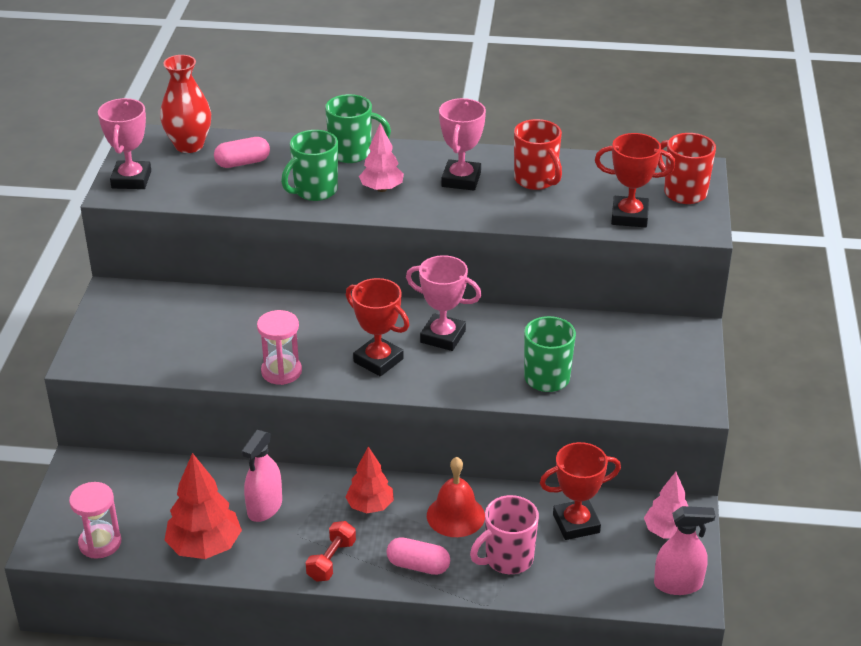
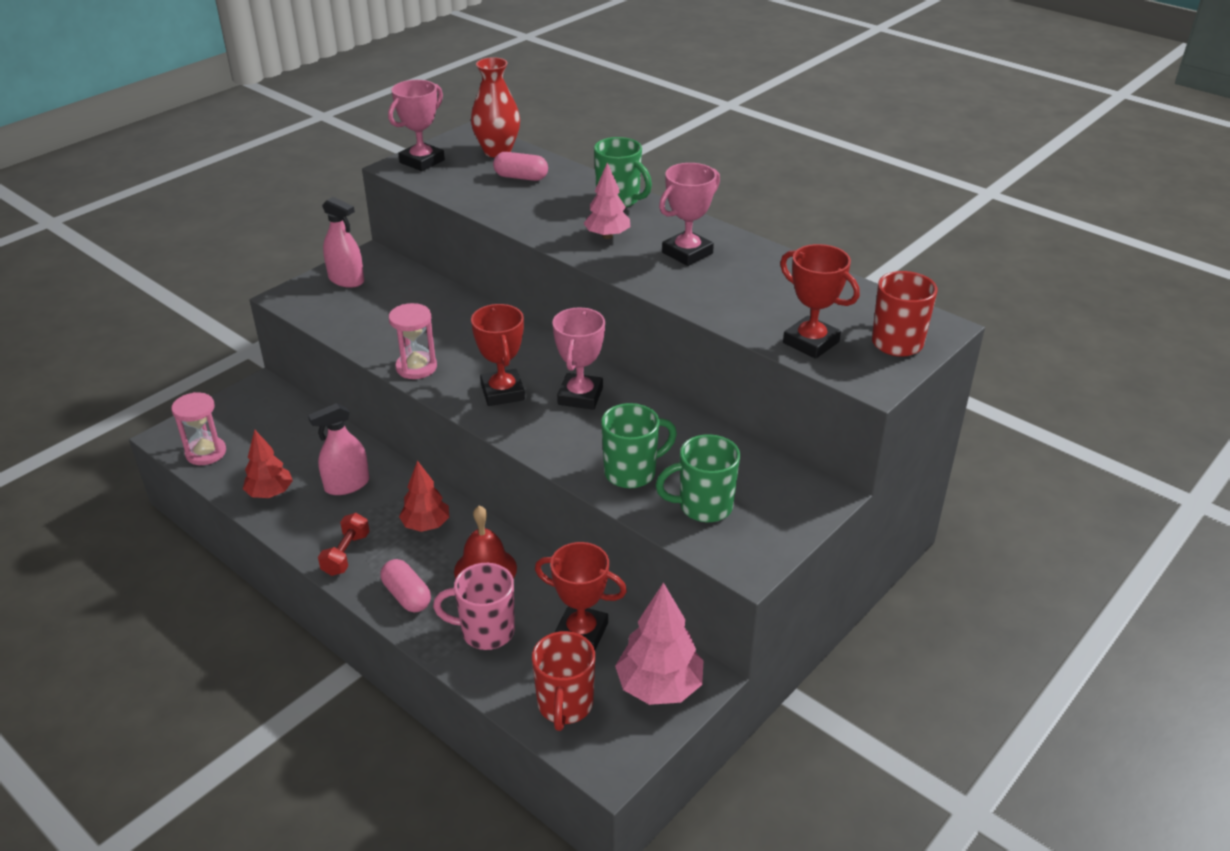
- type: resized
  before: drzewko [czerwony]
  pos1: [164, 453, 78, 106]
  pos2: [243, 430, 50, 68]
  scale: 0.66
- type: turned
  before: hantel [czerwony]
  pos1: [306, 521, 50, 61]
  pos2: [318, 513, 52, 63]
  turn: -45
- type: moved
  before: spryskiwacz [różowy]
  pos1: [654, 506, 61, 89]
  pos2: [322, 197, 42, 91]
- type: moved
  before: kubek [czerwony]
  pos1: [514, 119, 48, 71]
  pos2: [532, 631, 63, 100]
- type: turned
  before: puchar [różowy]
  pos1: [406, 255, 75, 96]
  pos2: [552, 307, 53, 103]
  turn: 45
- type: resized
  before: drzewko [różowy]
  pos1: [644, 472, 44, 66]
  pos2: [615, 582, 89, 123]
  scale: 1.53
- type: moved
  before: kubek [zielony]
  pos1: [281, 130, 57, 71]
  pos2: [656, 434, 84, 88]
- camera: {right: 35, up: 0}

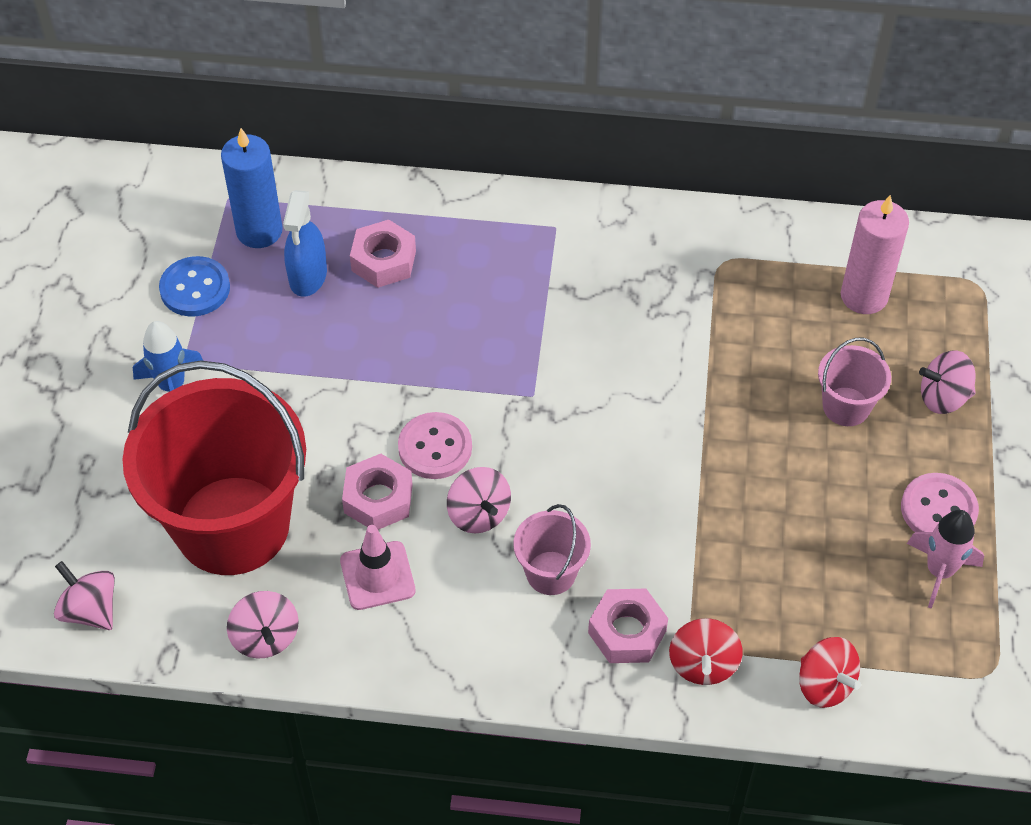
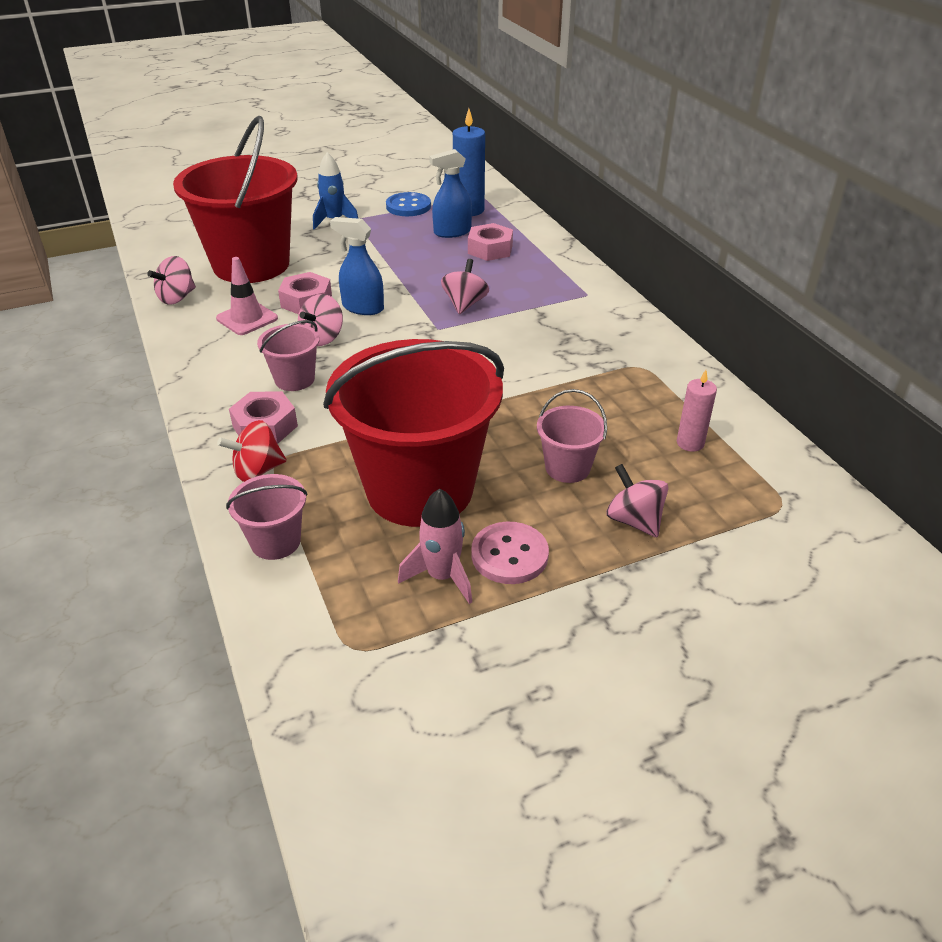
- type: replaced
  before: bączek [czerwony]
  after: wiadro [różowy]
  pos1: [799, 637, 62, 71]
  pos2: [226, 474, 82, 86]
- type: added
  after: wiadro [czerwony]
  pos2: [323, 339, 181, 188]
- type: replaced
  before: guzik [różowy]
  after: spryskiwacz [niebieski]
  pos1: [398, 412, 74, 67]
  pos2: [330, 217, 54, 98]
- type: moved
  before: bączek [różowy]
  pos1: [54, 561, 61, 69]
  pos2: [441, 259, 48, 55]
- type: resized
  before: świeca [różowy]
  pos1: [841, 195, 68, 119]
  pos2: [677, 370, 40, 82]
  scale: 0.6
- camera: {right: 60, up: -15}

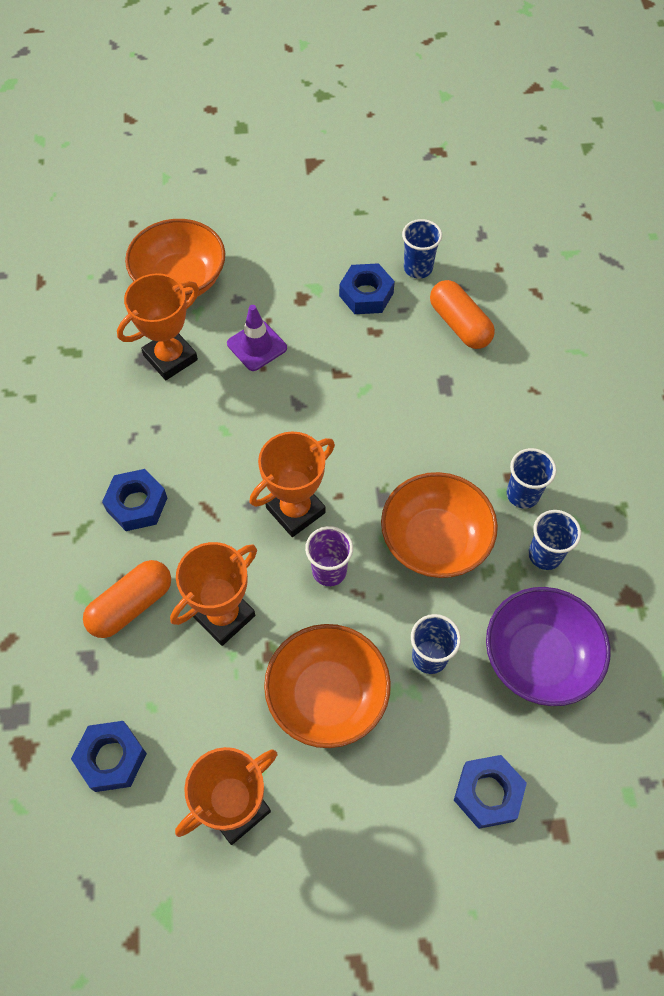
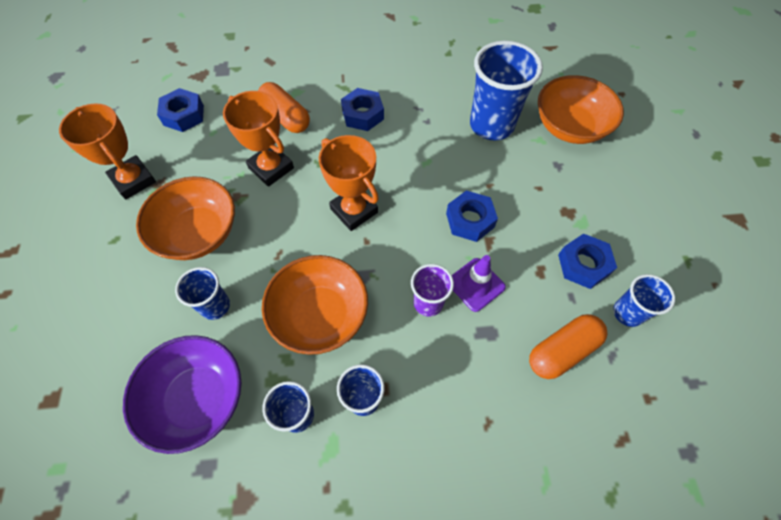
- type: moved
  before: szklanka [fioletowy]
  pos1: [305, 526, 48, 60]
  pos2: [411, 264, 43, 53]
- type: moved
  before: nakrętka [niebieski]
  pos1: [454, 755, 73, 74]
  pos2: [446, 191, 52, 51]
- type: moved
  before: pachołek [fioletowy]
  pos1: [227, 305, 60, 66]
  pos2: [452, 255, 54, 57]
- type: replaced
  before: puchar [pomarańczowy]
  after: szklanka [niebieski]
  pos1: [117, 273, 82, 107]
  pos2: [470, 41, 73, 99]
- camera: {right: 90, up: 0}

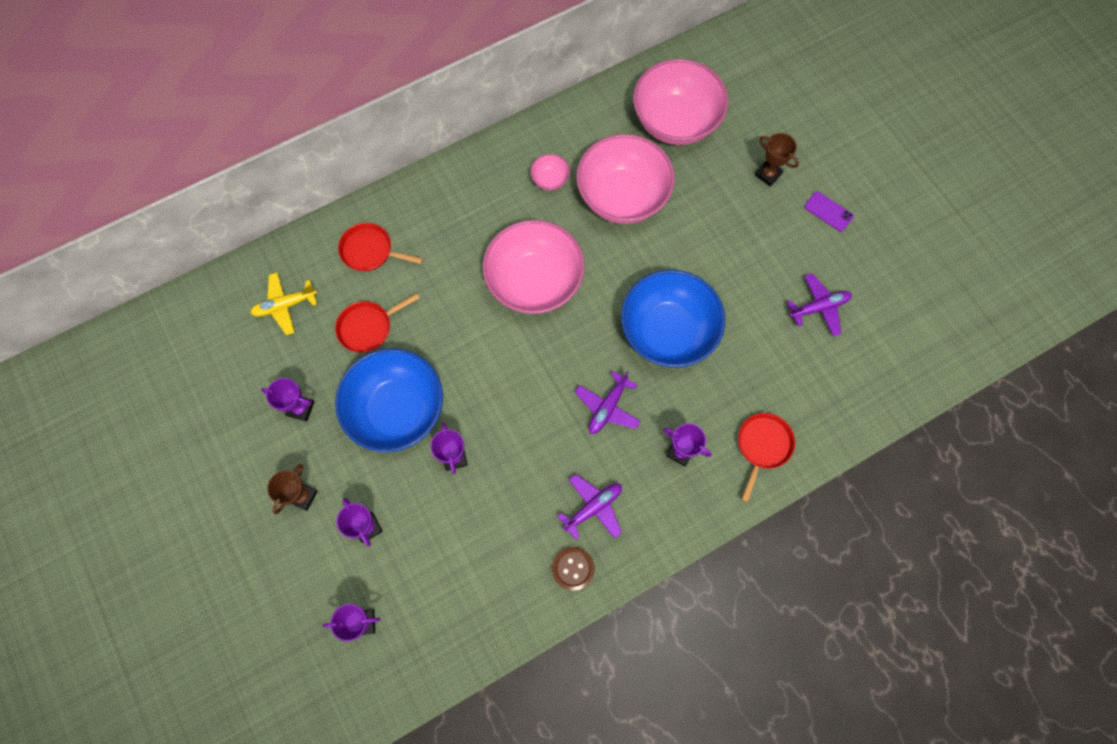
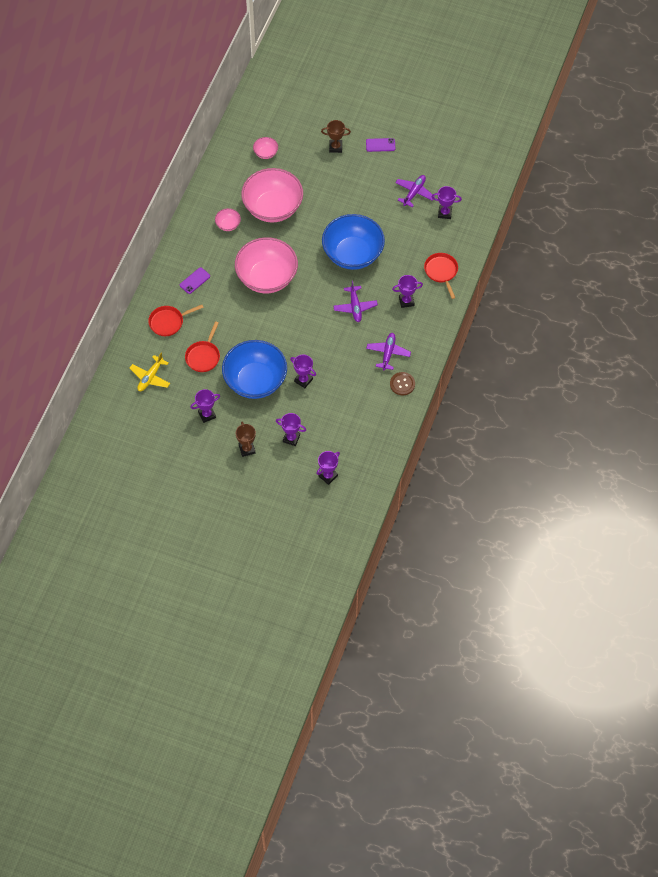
- type: added
  after: telefon [fioletowy]
  pos2: [180, 267, 30, 27]
- type: resized
  before: miska [różowy]
  pos1: [633, 59, 96, 86]
  pos2: [253, 137, 25, 22]
  scale: 0.42
- type: added
  after: puchar [fioletowy]
  pos2: [431, 186, 31, 33]
- camera: {right: -40, up: -10}

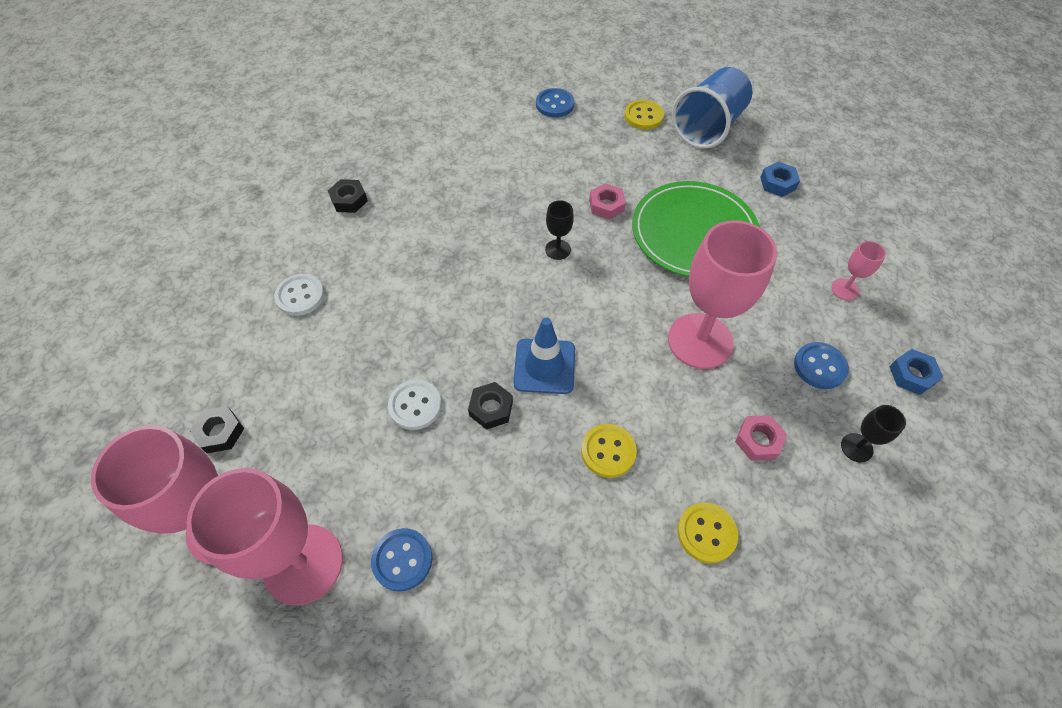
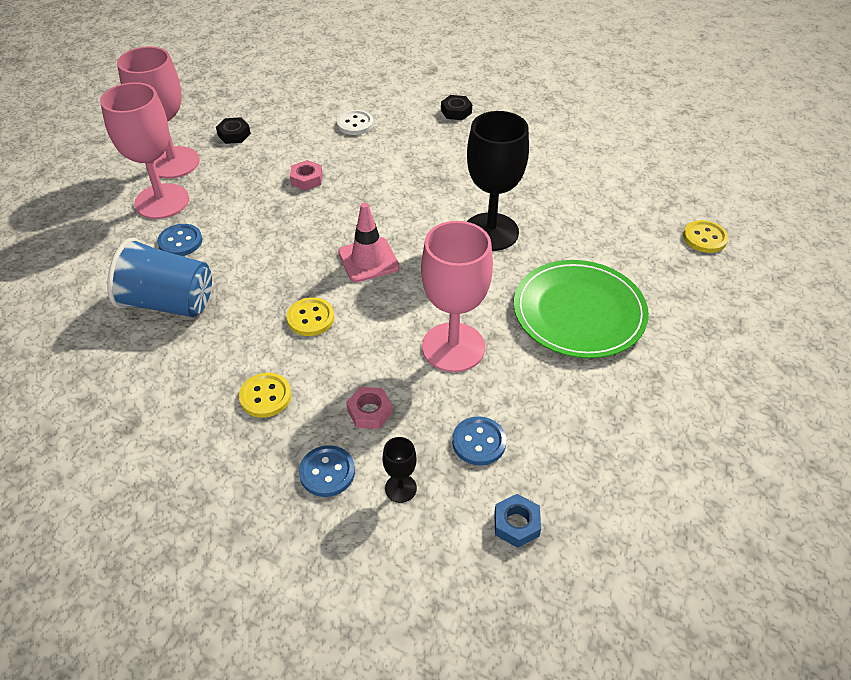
- type: moved
  before: szklanka [niebieski]
  pos1: [672, 67, 80, 82]
  pos2: [107, 238, 105, 79]
- type: moved
  before: nakrętka [różowy]
  pos1: [589, 183, 37, 37]
  pos2: [290, 160, 33, 31]
- type: moved
  before: guzik [niebieski]
  pos1: [536, 88, 38, 29]
  pos2: [299, 445, 56, 52]
- type: recoloured
  before: pachołek [niebieski]
  after: pachołek [różowy]
  pos1: [513, 318, 62, 76]
  pos2: [338, 203, 62, 79]
- type: resized
  before: kielich [czarny]
  pos1: [545, 200, 29, 60]
  pos2: [467, 111, 62, 140]
  scale: 2.29
- type: removed
  before: guzik [biały]
  pos1: [388, 380, 54, 50]
- type: removed
  before: nakrętka [czarny]
  pos1: [468, 382, 45, 48]
- type: removed
  before: nakrętka [niebieski]
  pos1: [760, 162, 40, 35]
- type: removed
  before: kielich [różowy]
  pos1: [832, 241, 54, 59]
- camera: {right: 65, up: -10}

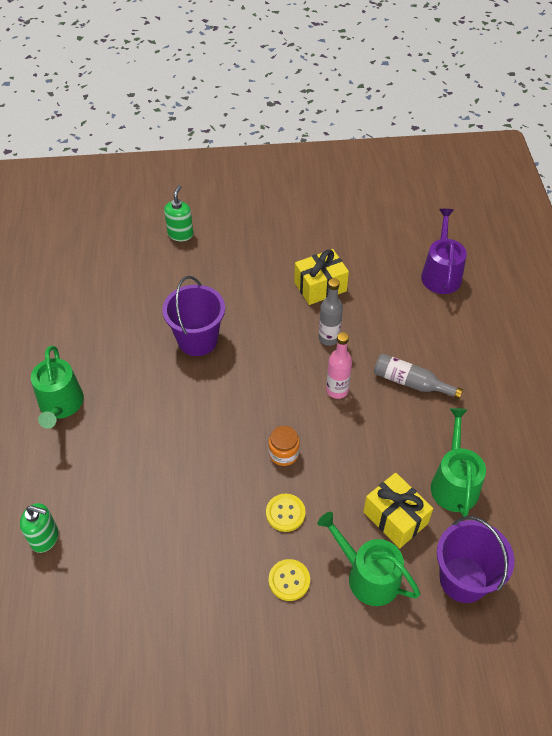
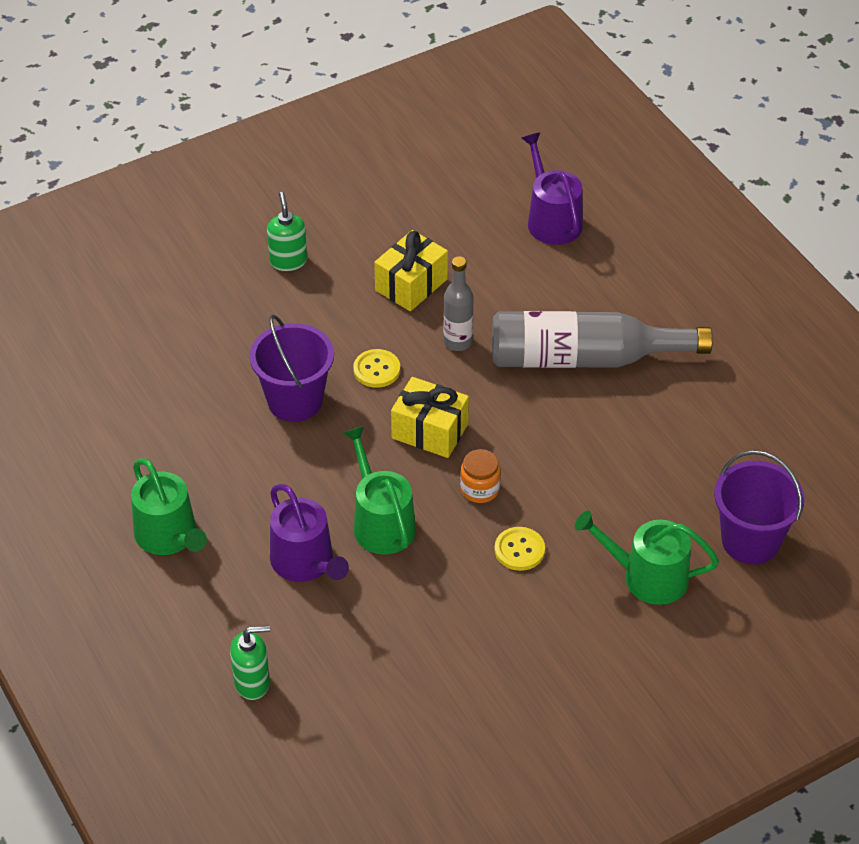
- type: moved
  before: dozownik mydła [zielony]
  pos1: [164, 185, 29, 56]
  pos2: [267, 192, 40, 79]
- type: added
  after: konewka [fioletowy]
  pos2: [270, 484, 79, 98]
- type: moved
  before: konewka [zielony]
  pos1: [431, 408, 55, 109]
  pos2: [343, 426, 73, 129]
- type: moved
  before: guzik [żółty]
  pos1: [269, 559, 41, 42]
  pos2: [353, 349, 47, 39]
- type: moved
  before: prezent [żółty]
  pos1: [363, 473, 70, 75]
  pos2: [391, 377, 78, 81]
- type: resized
  before: butelka [szary]
  pos1: [374, 354, 89, 45]
  pos2: [492, 311, 221, 57]
  scale: 1.88
- type: removed
  before: butelka [różowy]
  pos1: [326, 332, 26, 67]
- camera: {right: -25, up: -5}

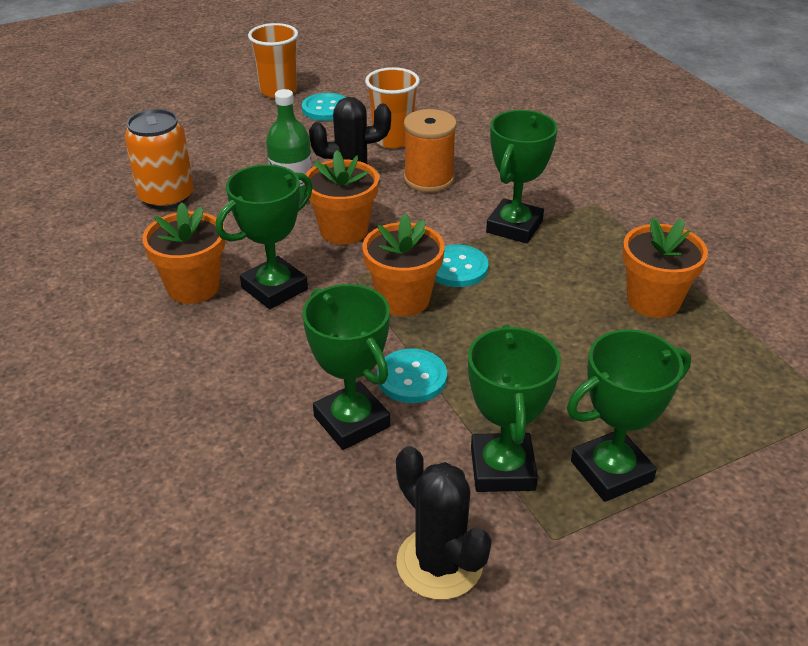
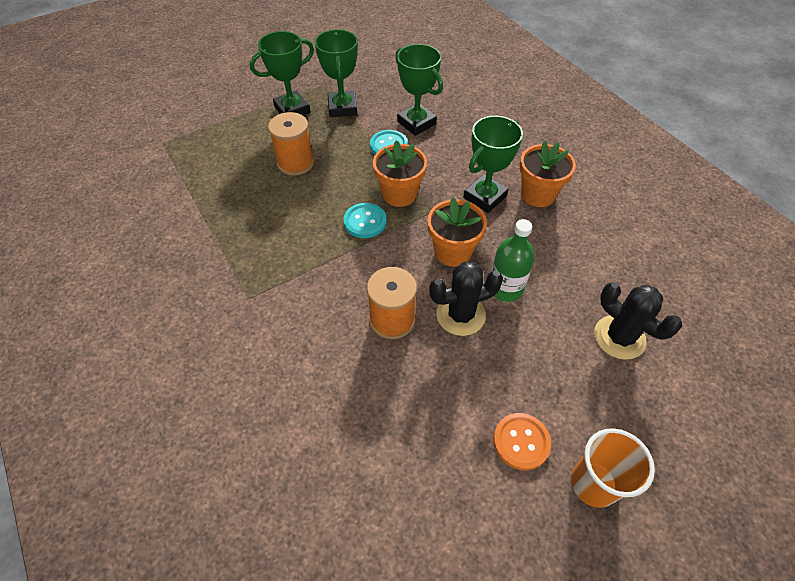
- type: added
  after: szpulka [pomarańczowy]
  pos2: [268, 112, 46, 63]
- type: recoloured
  before: guzik [turkusowy]
  after: guzik [pomarańczowy]
  pos1: [302, 93, 44, 28]
  pos2: [493, 413, 58, 58]
- type: moved
  before: kaktus [czarny]
  pos1: [396, 446, 96, 154]
  pos2: [594, 282, 88, 78]
- type: removed
  before: puszka [pomarańczowy]
  pos1: [125, 109, 69, 101]
- type: removed
  before: szklanka [pomarańczowy]
  pos1: [365, 67, 55, 81]
- type: removed
  before: puchar [zielony]
  pos1: [486, 110, 72, 134]
- type: removed
  before: doniczka [pomarańczowy]
  pos1: [623, 218, 85, 100]
- camera: {right: 175, up: 15}

